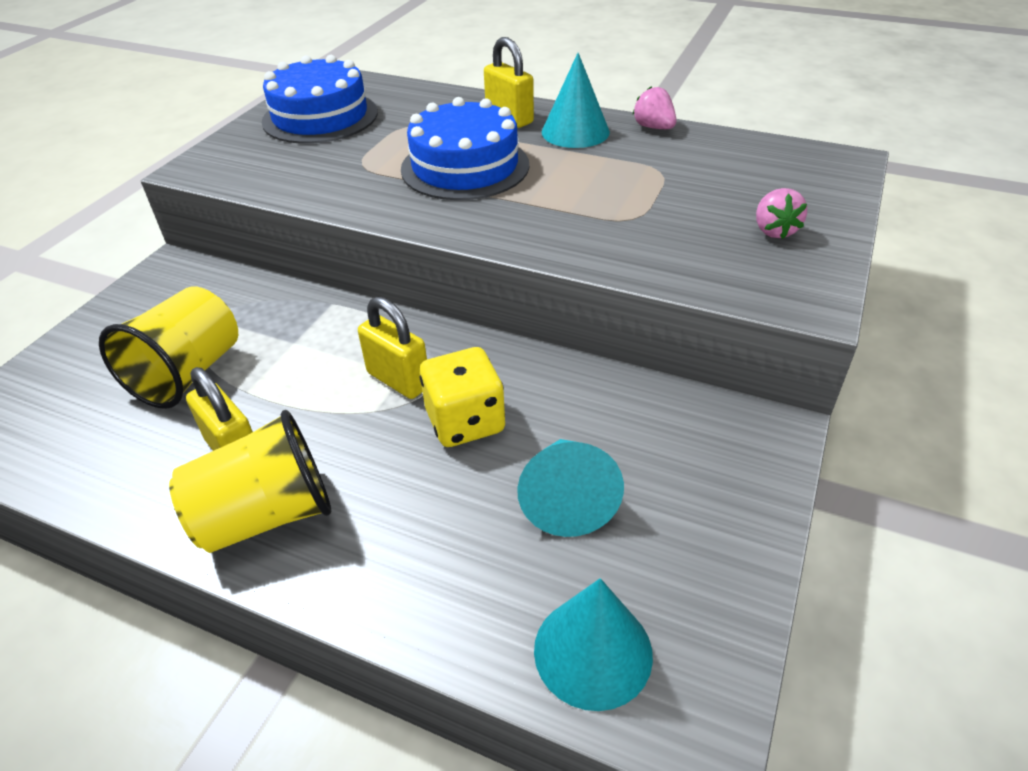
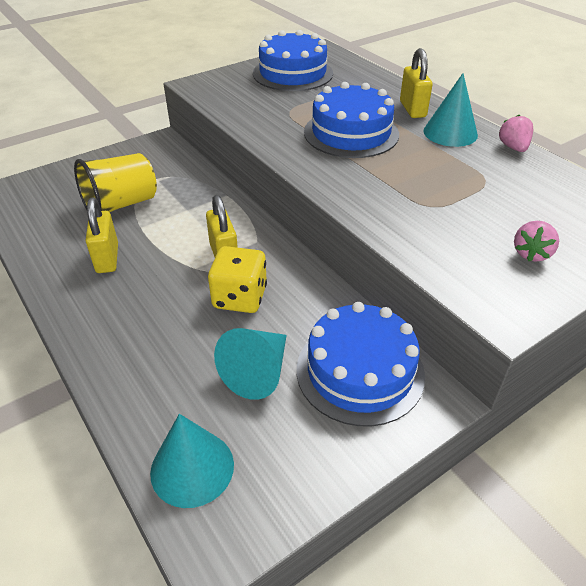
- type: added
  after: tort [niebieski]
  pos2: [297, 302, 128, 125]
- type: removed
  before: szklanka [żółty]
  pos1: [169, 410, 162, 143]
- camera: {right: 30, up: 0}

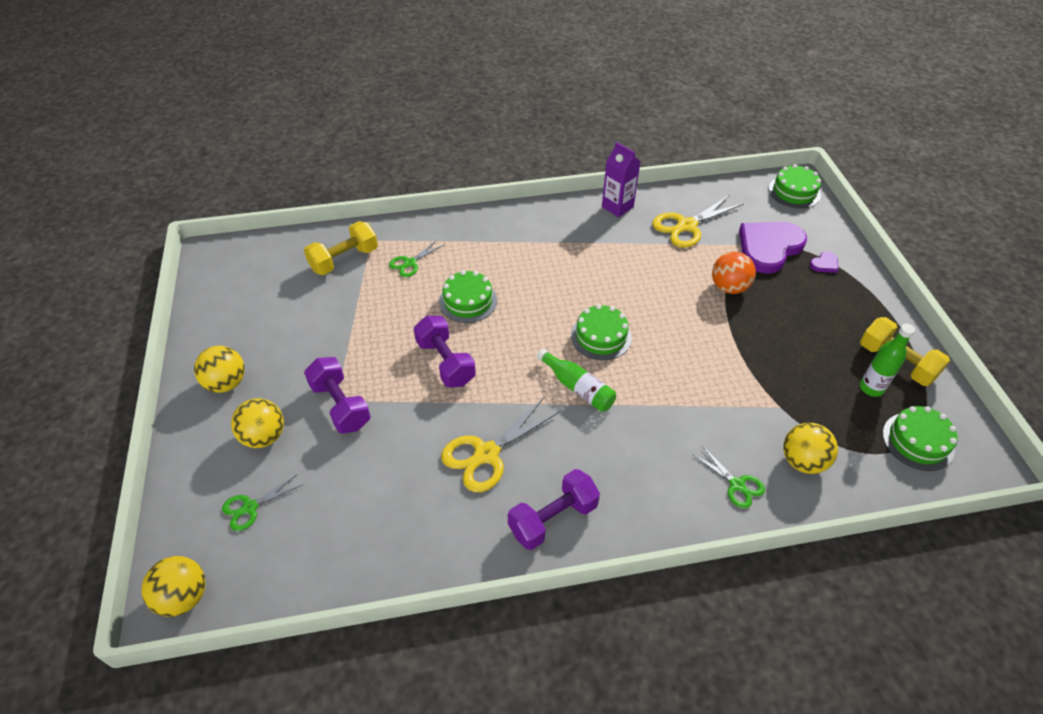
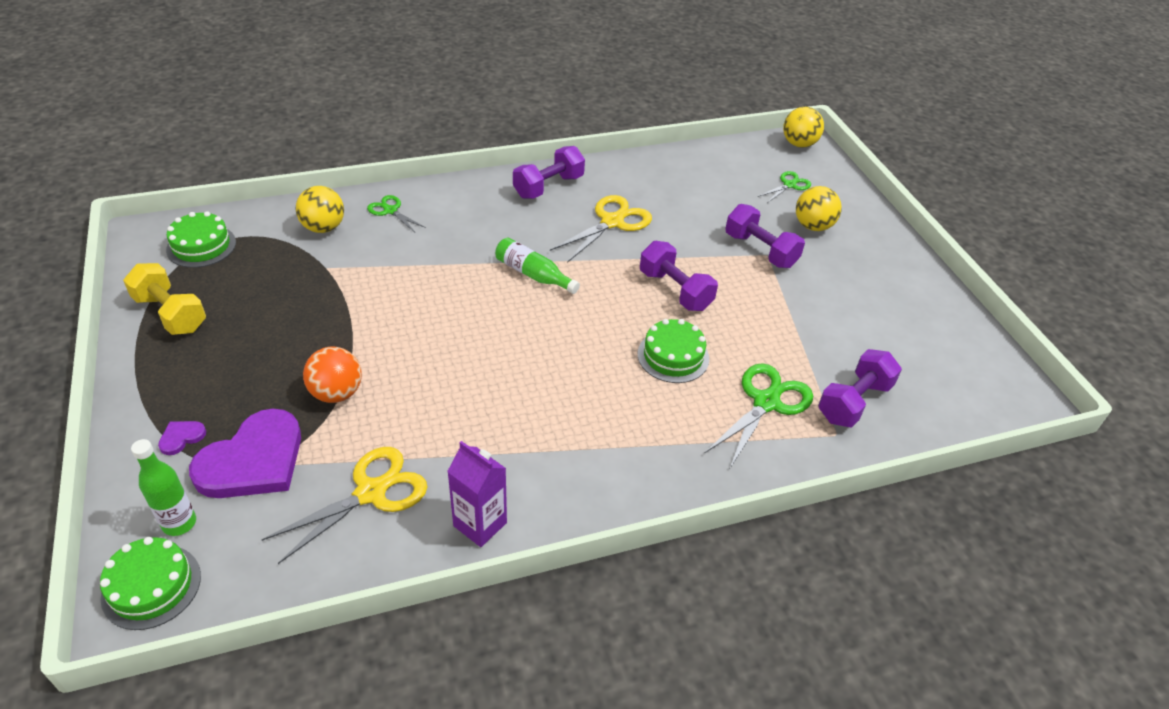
- type: moved
  before: butelka [zielony]
  pos1: [860, 324, 55, 73]
  pos2: [131, 439, 65, 97]
- type: resized
  before: nożyczki [zielony]
  pos1: [389, 240, 56, 37]
  pos2: [705, 363, 108, 105]
  scale: 1.74
- type: recoloured
  before: hantel [żółty]
  after: hantel [fioletowy]
  pos1: [304, 221, 74, 54]
  pos2: [818, 349, 84, 78]
- type: removed
  before: piłka [żółty]
  pos1: [194, 346, 51, 47]
- type: removed
  before: tort [zielony]
  pos1: [571, 304, 61, 56]
- camera: {right: 170, up: -5}

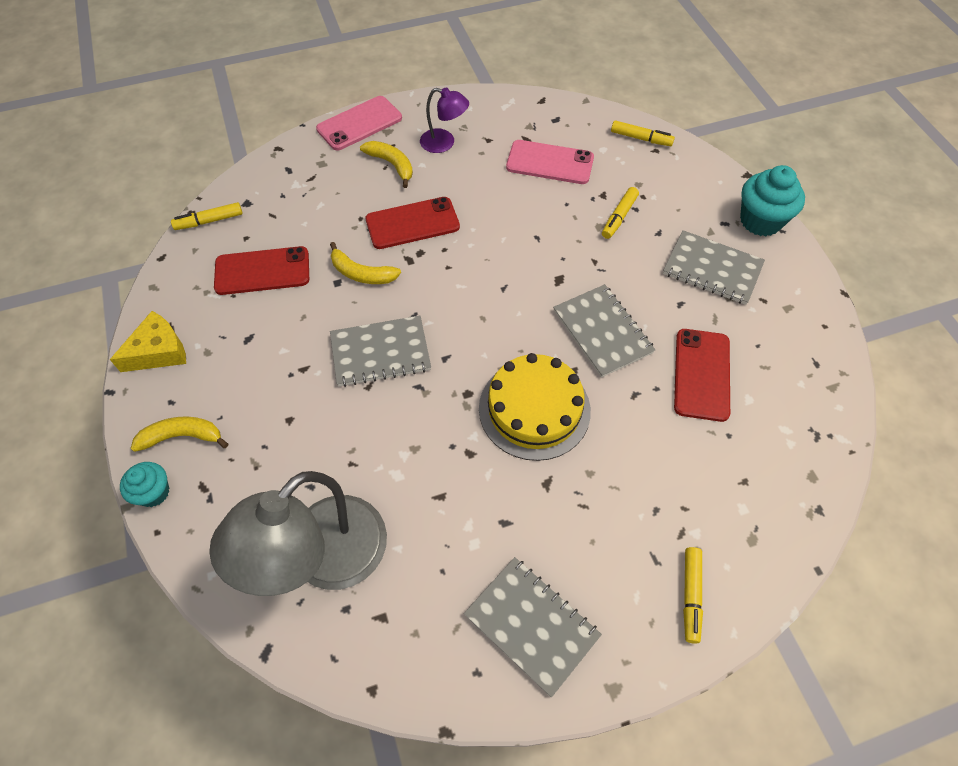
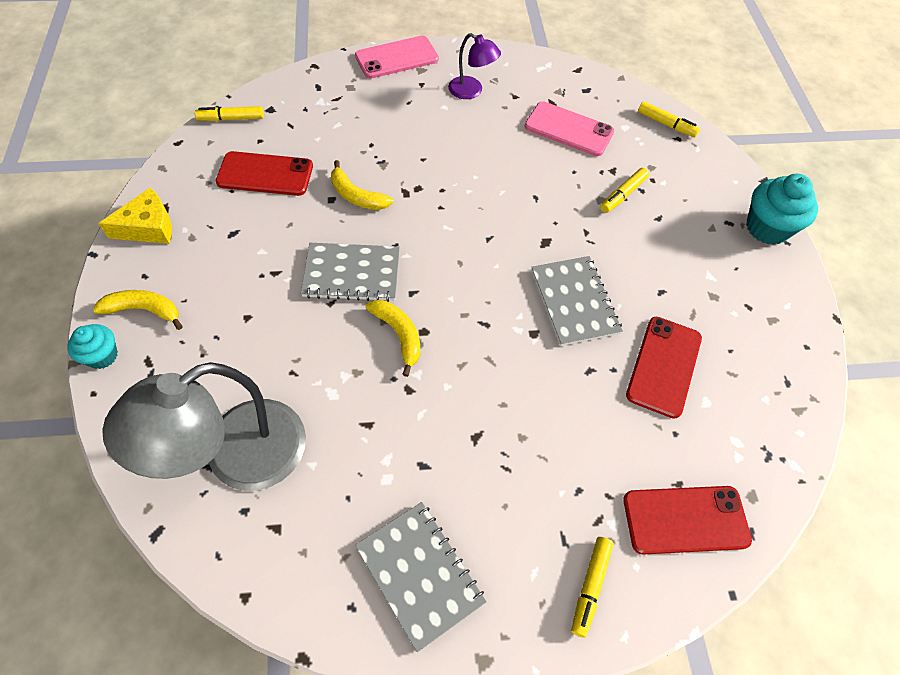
- type: moved
  before: banan [żółty]
  pos1: [360, 141, 53, 47]
  pos2: [365, 300, 55, 77]
- type: moved
  before: telefon [czerwony]
  pos1: [366, 197, 94, 52]
  pos2: [623, 486, 129, 69]
- type: removed
  before: tort [żółty]
  pos1: [479, 353, 112, 108]
- type: removed
  before: zeszyt [szary]
  pos1: [663, 230, 102, 75]
- camera: {right: 10, up: 0}

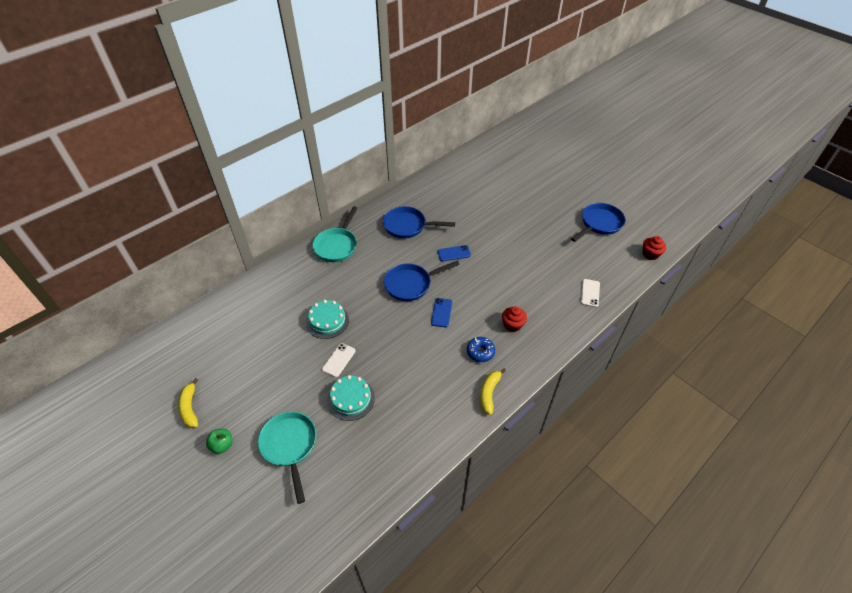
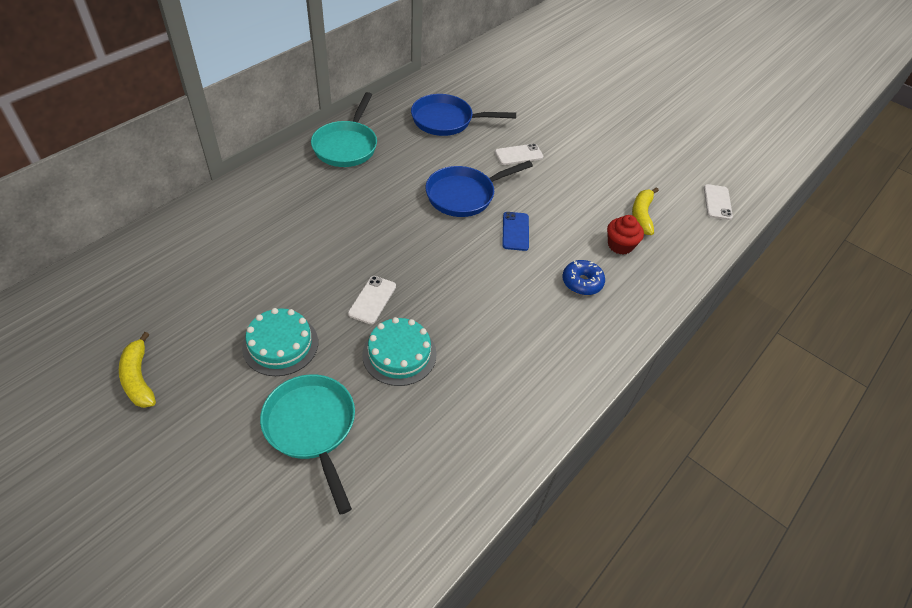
- type: moved
  before: tort [turkusowy]
  pos1: [306, 300, 43, 39]
  pos2: [242, 308, 76, 68]
- type: recoloured
  before: telefon [niebieski]
  after: telefon [biały]
  pos1: [438, 245, 33, 17]
  pos2: [495, 143, 48, 22]
- type: moved
  before: banan [żółty]
  pos1: [480, 369, 26, 46]
  pos2: [632, 187, 27, 48]
- type: removed
  before: jabłko [zielony]
  pos1: [206, 428, 27, 26]
- type: removed
  before: patelnia [niebieski]
  pos1: [571, 203, 54, 39]
- type: removed
  before: muffinka [czerwony]
  pos1: [643, 236, 23, 24]
- camera: {right: -10, up: 0}

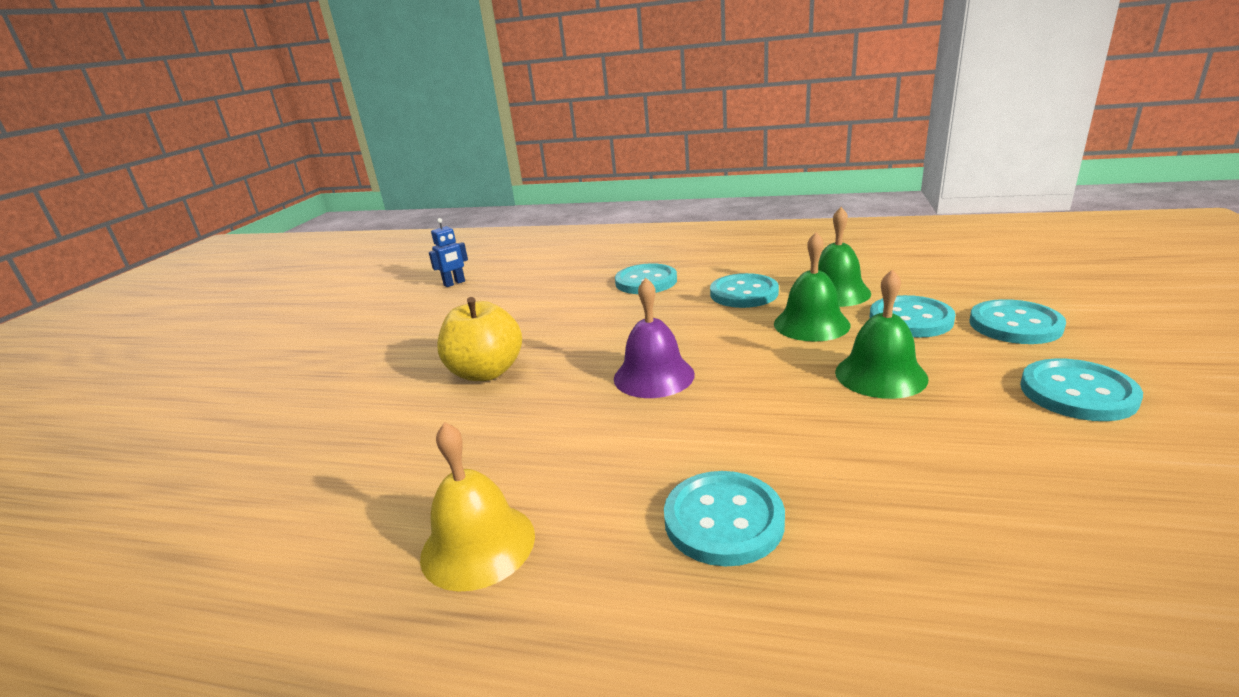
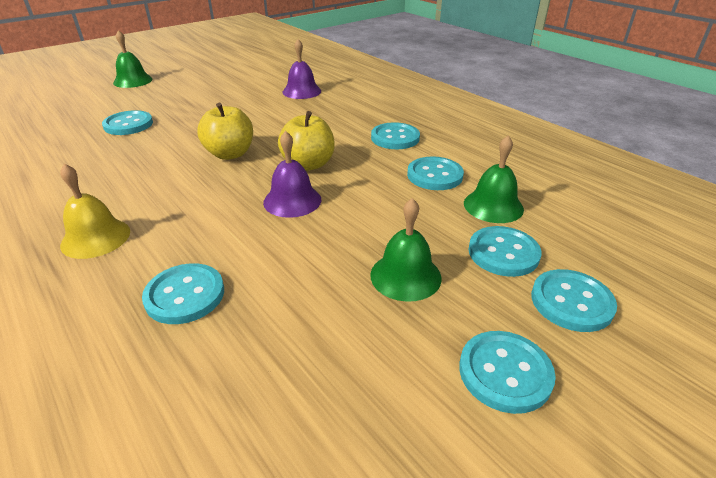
- type: added
  after: guzik [turkusowy]
  pos2: [102, 110, 51, 25]
- type: moved
  before: dzwonek [zielony]
  pos1: [774, 232, 77, 110]
  pos2: [113, 30, 40, 58]
- type: added
  after: jabłko [żółty]
  pos2: [278, 111, 57, 60]
- type: replaced
  before: robot [niebieski]
  after: dzwonek [fioletowy]
  pos1: [429, 218, 39, 69]
  pos2: [283, 39, 38, 60]
- camera: {right: 35, up: 10}

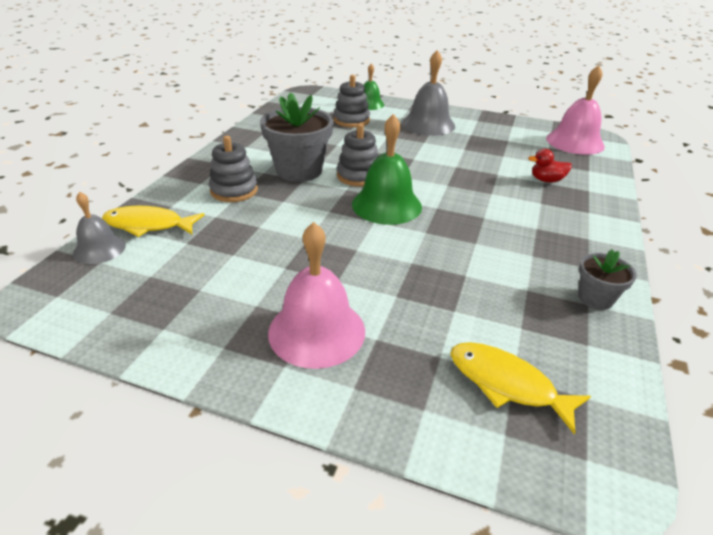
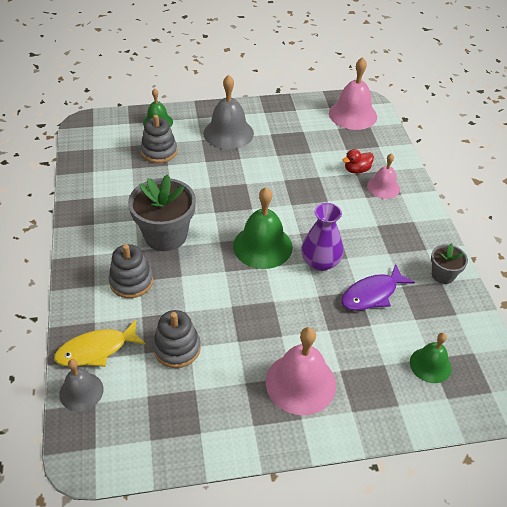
- type: moved
  before: zabawka nakładanka [szary]
  pos1: [337, 123, 42, 64]
  pos2: [153, 310, 48, 58]
- type: added
  after: wazon [fioletowy]
  pos2: [301, 203, 42, 68]
- type: added
  after: ryba [fioletowy]
  pos2: [341, 264, 74, 47]
- type: added
  after: dzwonek [różowy]
  pos2: [367, 153, 33, 46]
- type: replaced
  before: ryba [żółty]
  after: dzwonek [zielony]
  pos1: [450, 342, 141, 93]
  pos2: [410, 333, 42, 50]
- camera: {right: -30, up: 10}

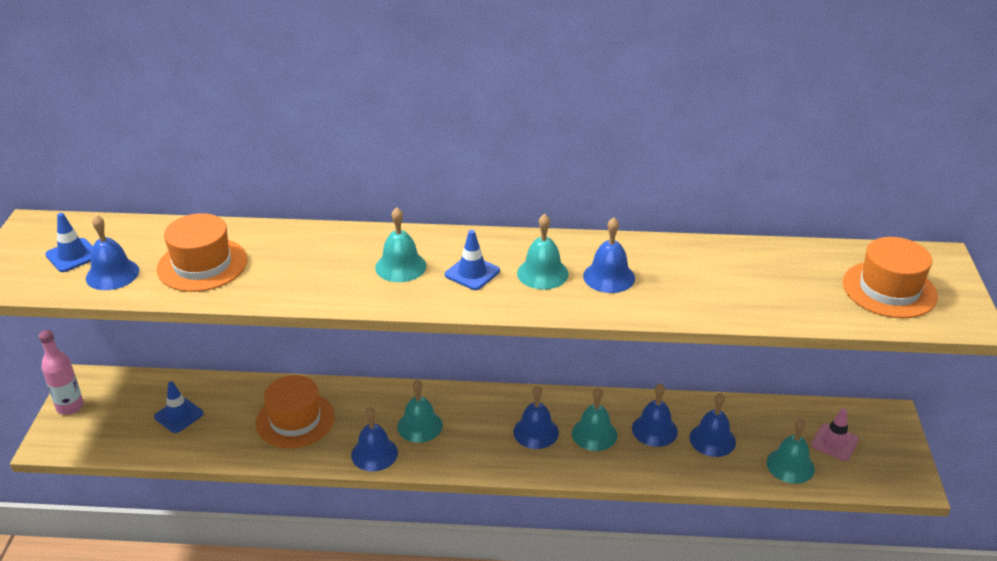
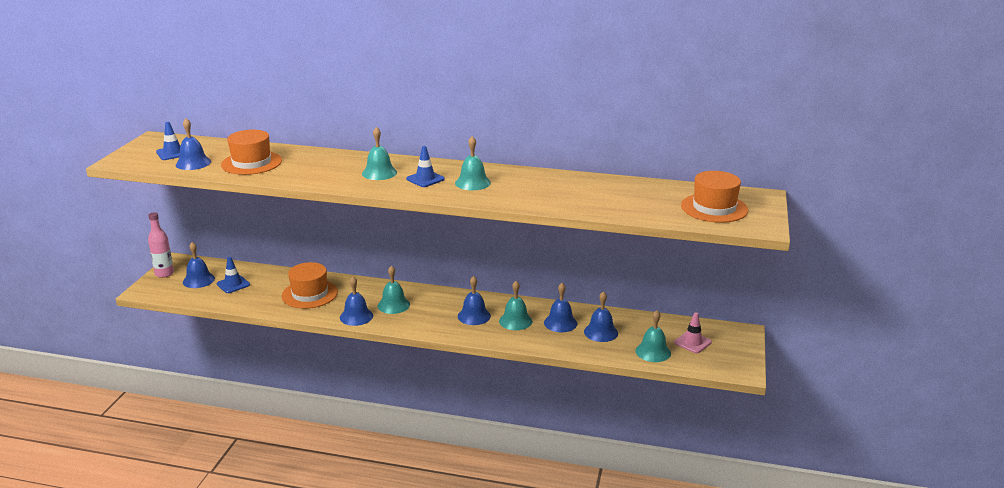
- type: moved
  before: dzwonek [niebieski]
  pos1: [583, 217, 52, 76]
  pos2: [183, 242, 32, 46]
- camera: {right: 10, up: -10}

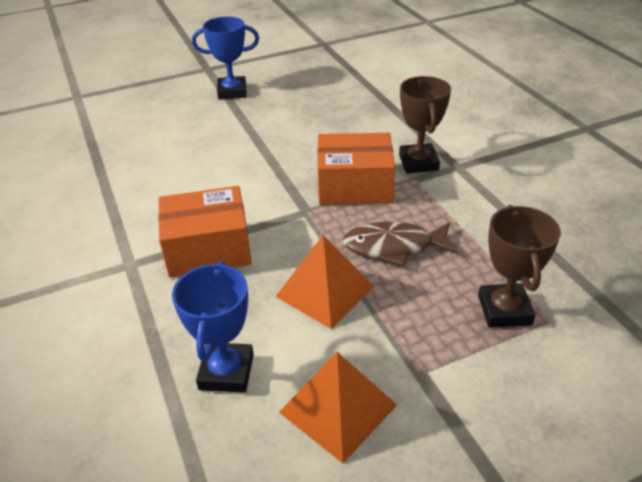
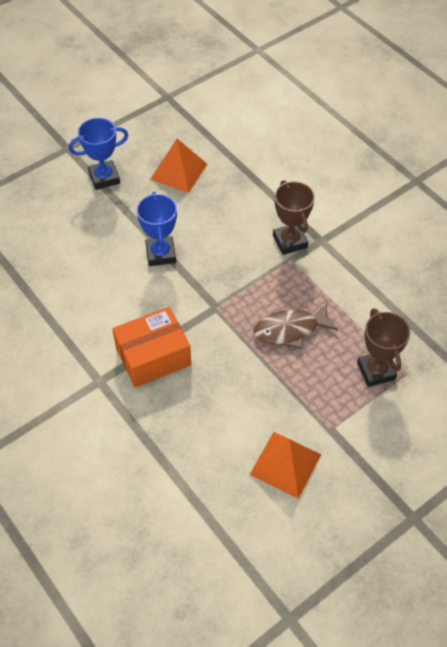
- type: moved
  before: puchar [niebieski]
  pos1: [172, 261, 82, 132]
  pos2: [136, 192, 41, 74]
- type: moved
  before: piramida [pomarańczowy]
  pos1: [275, 235, 99, 94]
  pos2: [150, 139, 57, 54]
- type: removed
  before: pudełko [pomarańczowy]
  pos1: [317, 133, 78, 72]
- camera: {right: -15, up: 15}

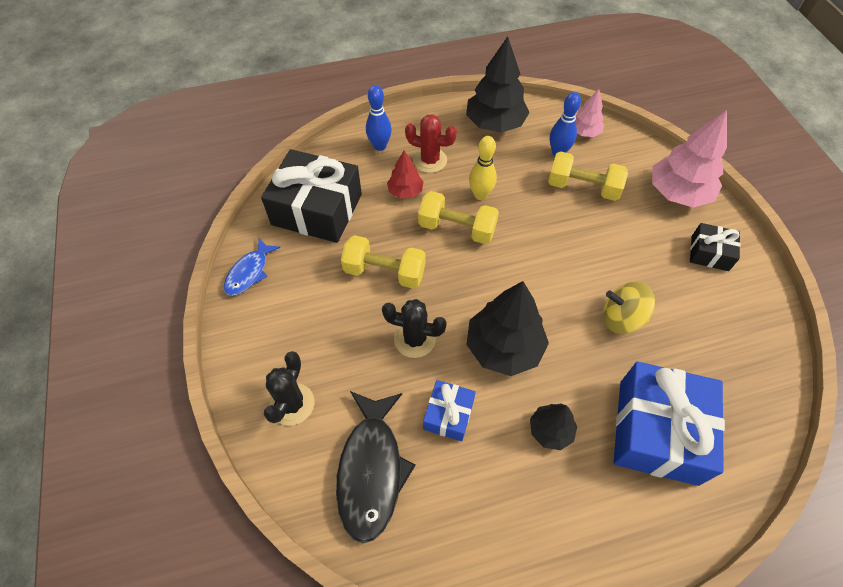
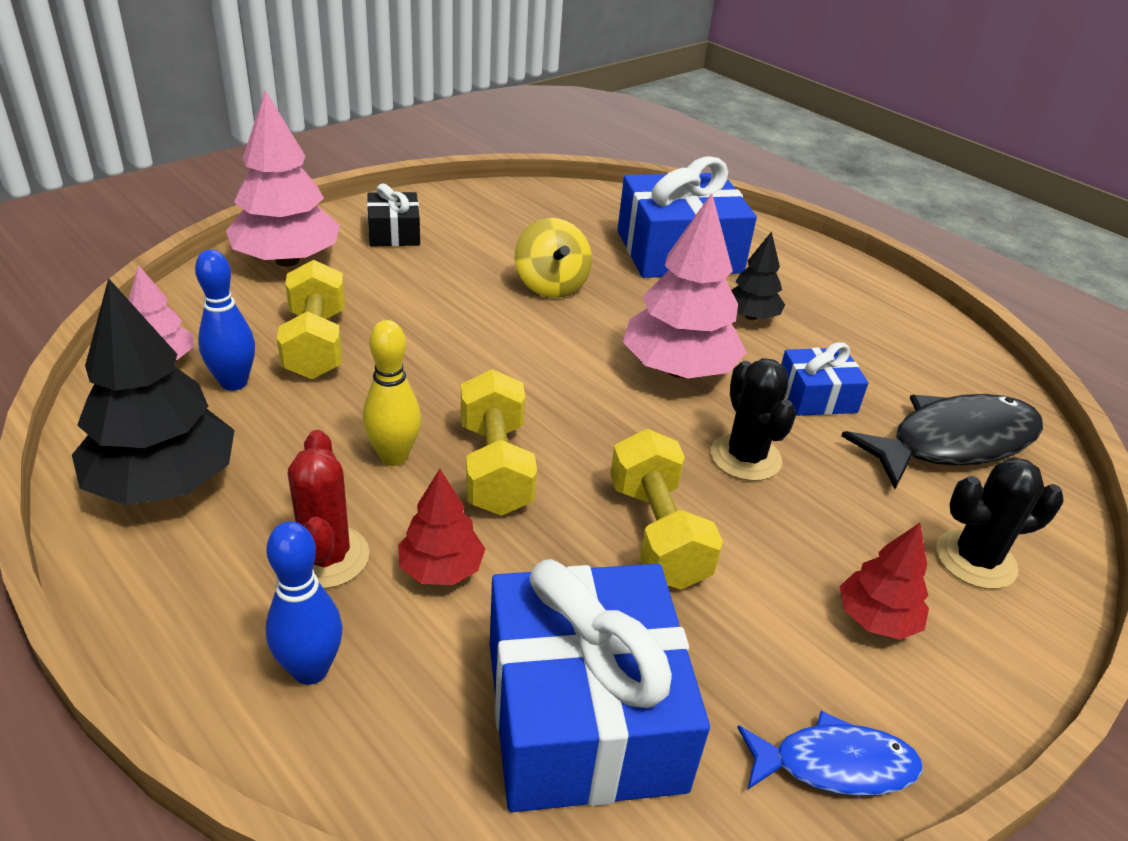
- type: recoloured
  before: prezent [czarny]
  after: prezent [niebieski]
  pos1: [261, 149, 101, 94]
  pos2: [490, 559, 220, 254]
- type: recoloured
  before: drzewko [czarny]
  after: drzewko [różowy]
  pos1: [466, 281, 83, 95]
  pos2: [623, 193, 124, 186]
- type: added
  after: drzewko [czerwony]
  pos2: [840, 523, 89, 117]
- camera: {right: -120, up: -20}

